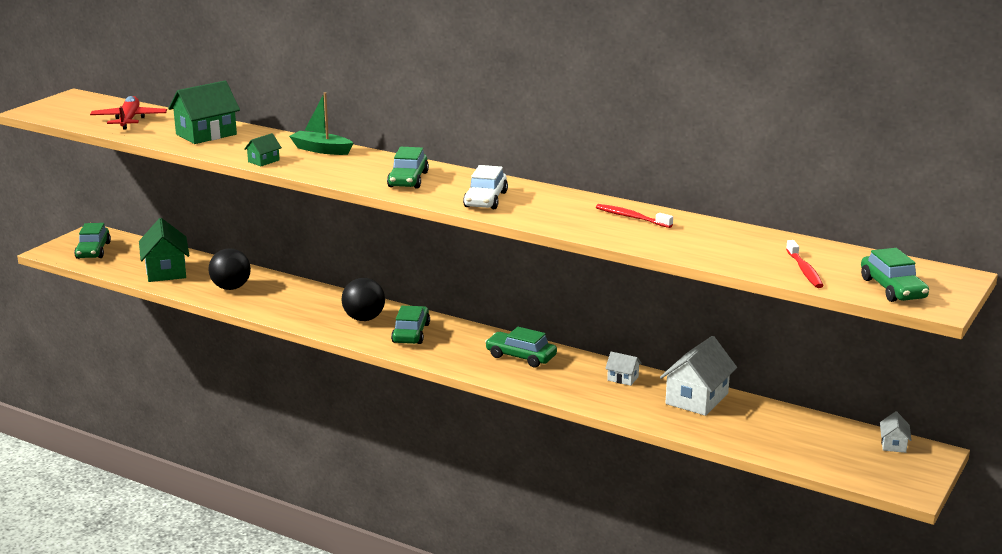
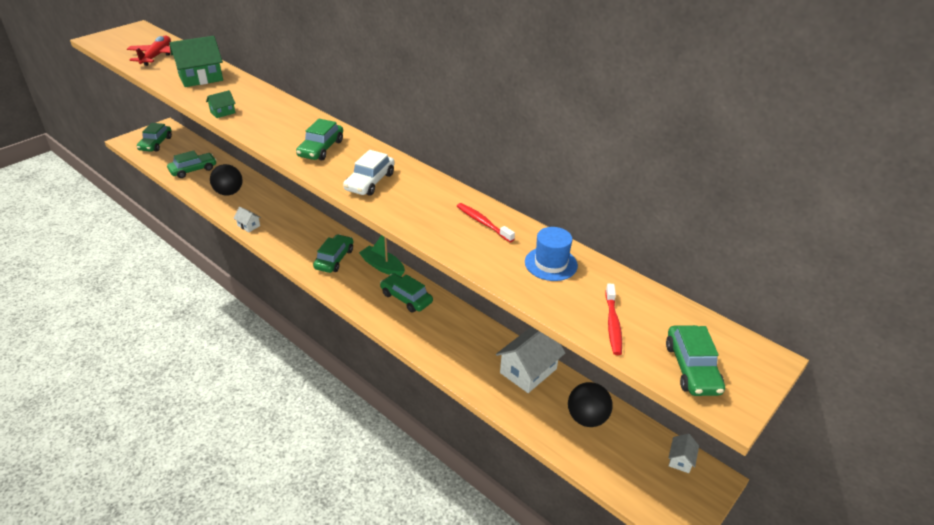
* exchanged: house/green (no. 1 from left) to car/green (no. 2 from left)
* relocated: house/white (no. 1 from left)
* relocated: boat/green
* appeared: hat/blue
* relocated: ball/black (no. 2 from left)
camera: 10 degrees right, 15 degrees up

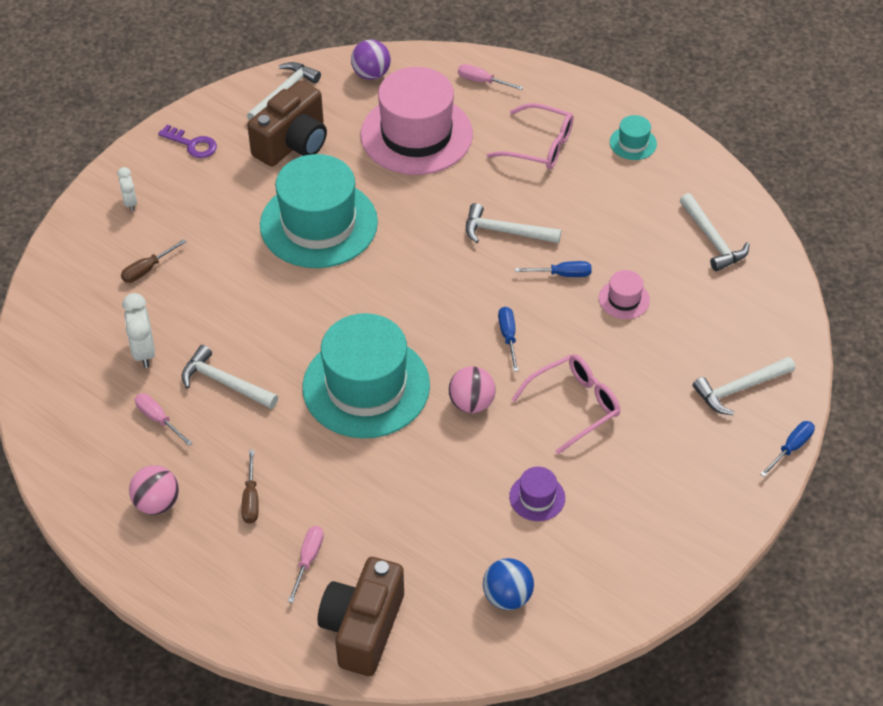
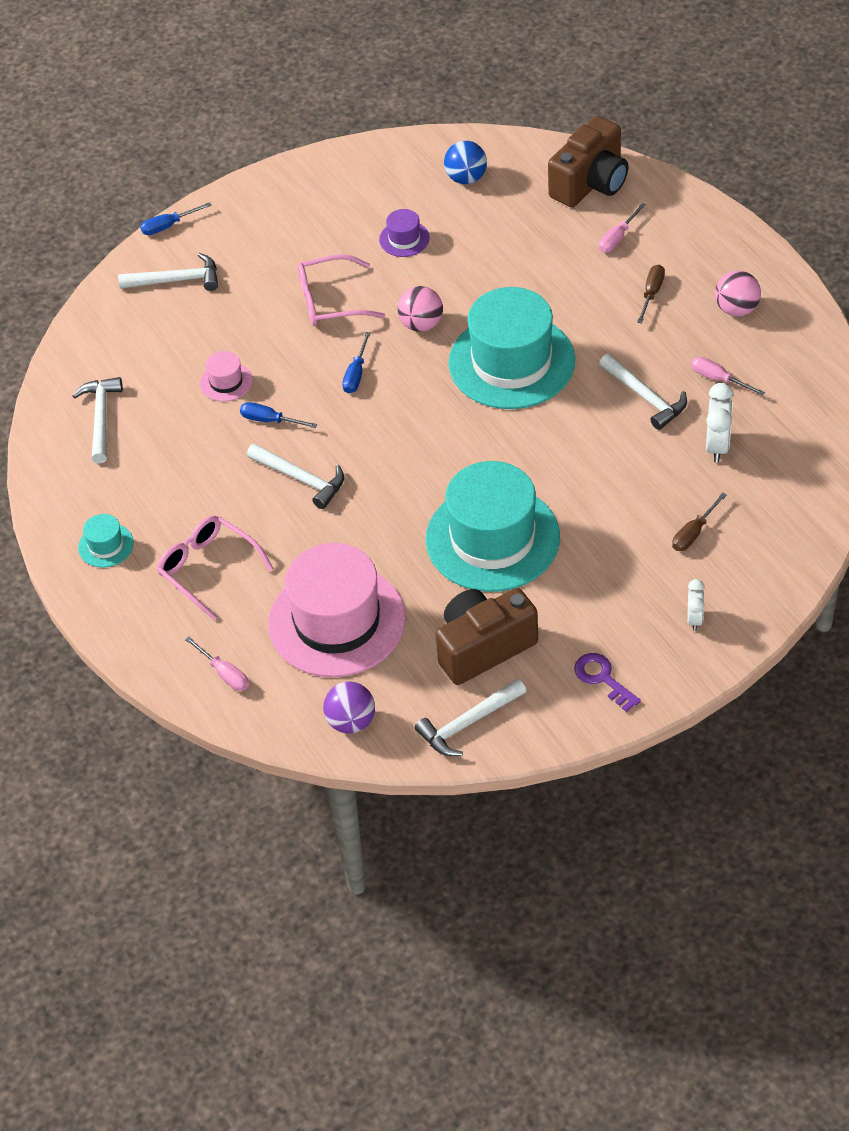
* spun: screwdriver/brown (no. 1 from left in the first image) 150 degrees clockwise
* spun: screwdriver/pink (no. 1 from left in the first image) 150 degrees clockwise
camera: 155 degrees left, 0 degrees up

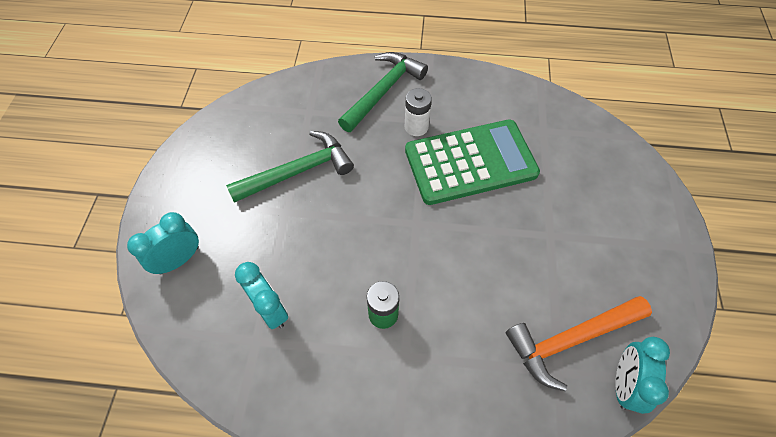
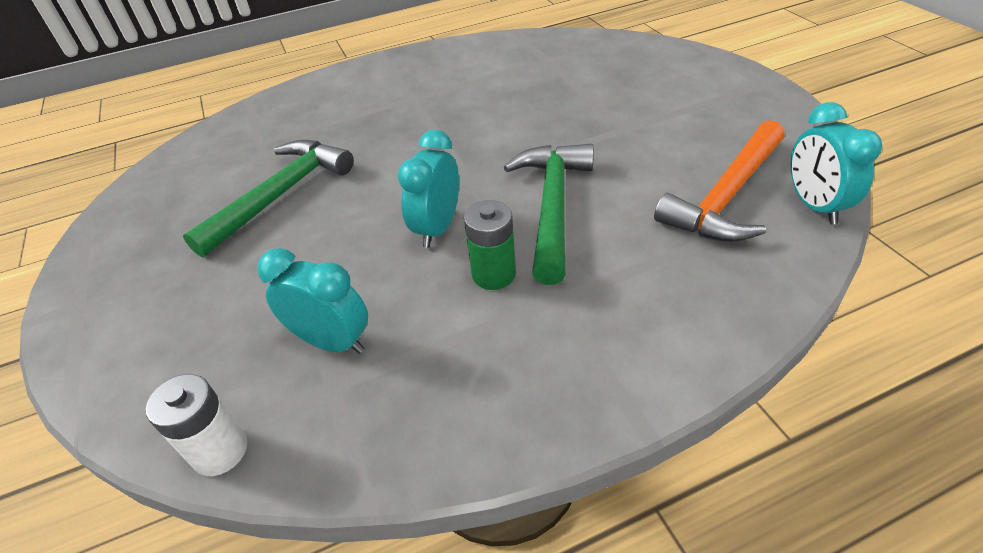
* relocated: battery/white
* relocated: clock/turquoise (no. 1 from left in the first image) to clock/turquoise (no. 2 from left)
* relocated: hammer/green (no. 2 from left)
* missing: calculator/green
camera: 25 degrees left, 15 degrees down

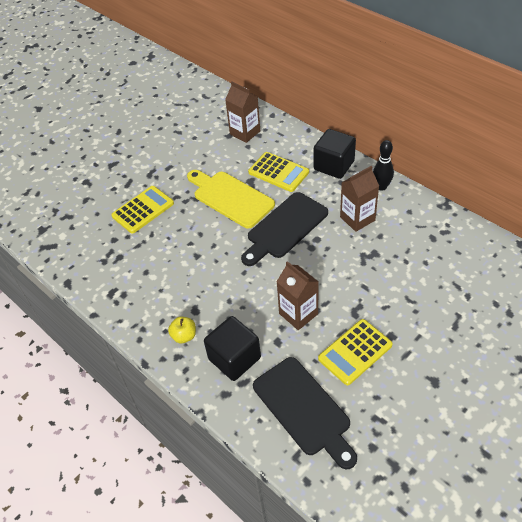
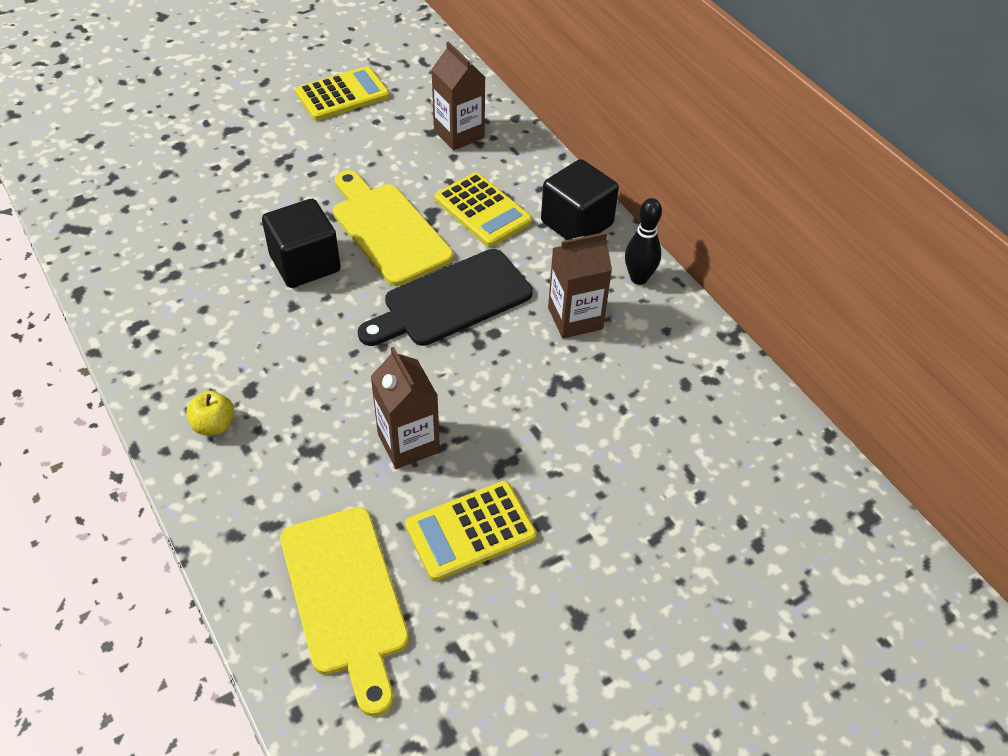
* relocated: cube/black (no. 1 from left)
* colour: cutting board/black (no. 2 from left) to cutting board/yellow (no. 1 from left)
* relocated: calculator/yellow (no. 1 from left)
camera: 10 degrees right, 0 degrees up

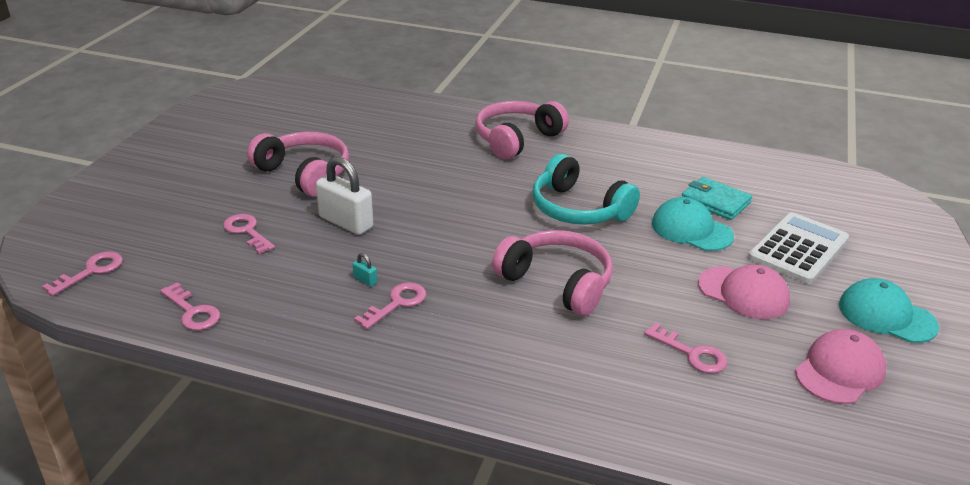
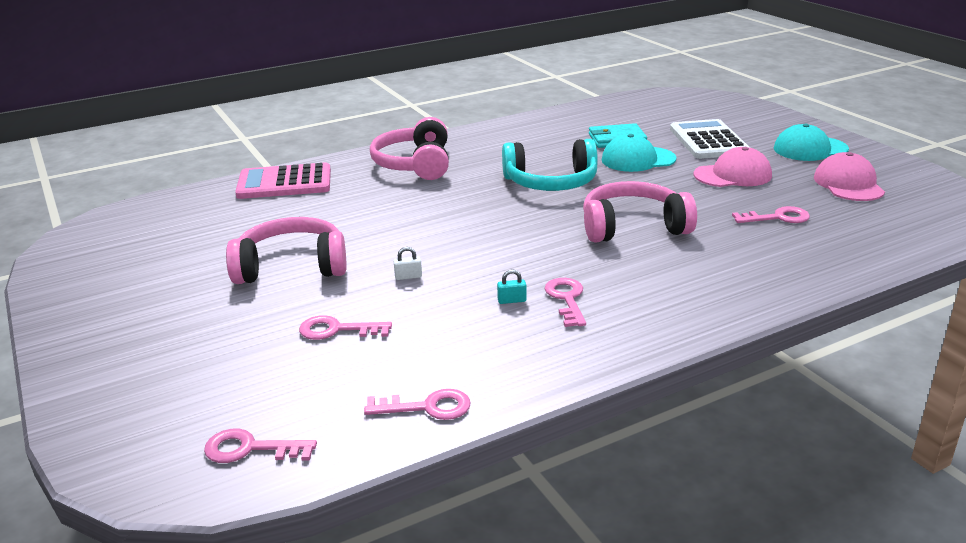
* spun: key/pink (no. 1 from left) 75 degrees counterclockwise
* appeared: calculator/pink
* size: padlock/white x0.40
camera: 45 degrees left, 5 degrees down

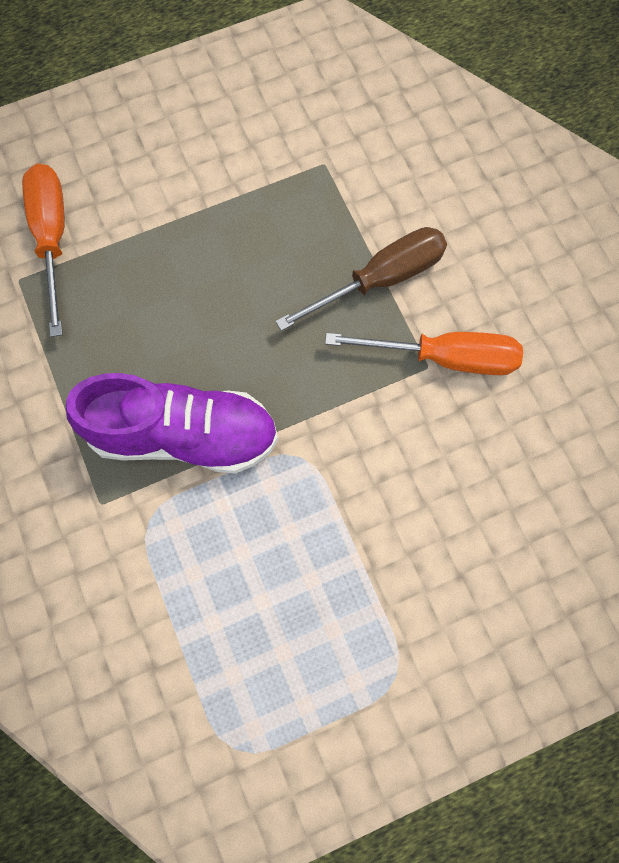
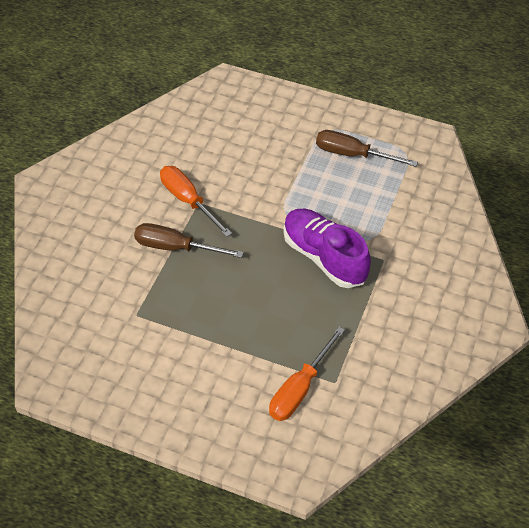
* appeared: screwdriver/brown (no. 2 from left)
camera: 135 degrees left, 20 degrees down

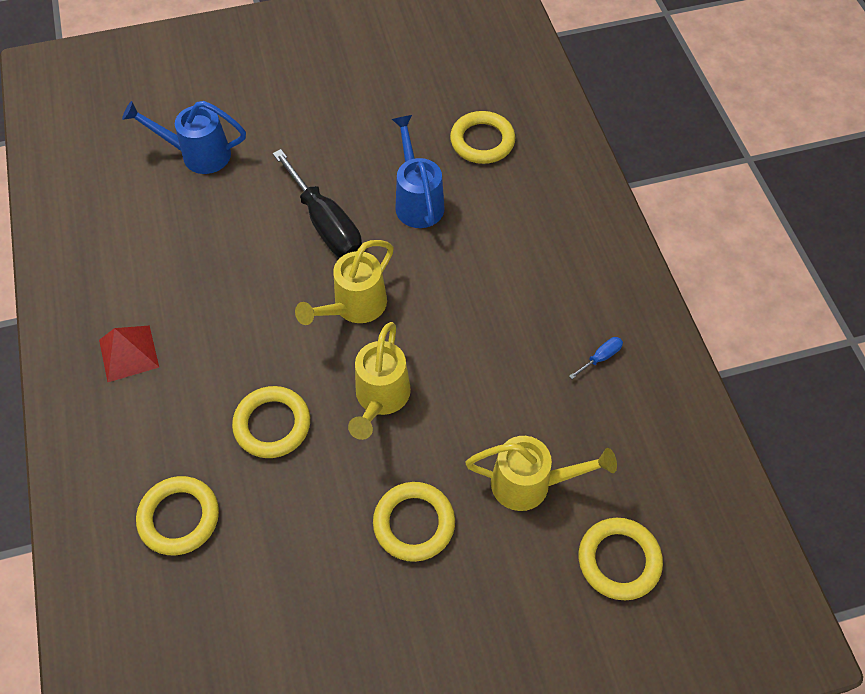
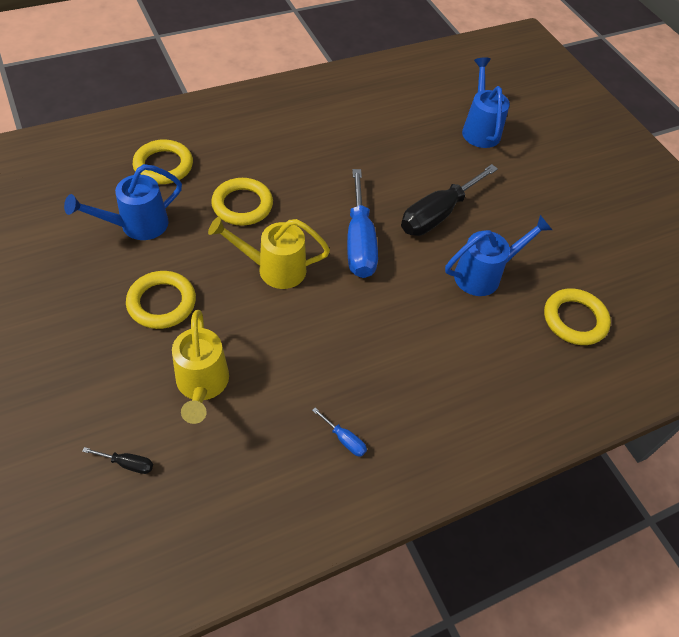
* appeared: watering can/blue (no. 1 from left)
* exchanged: ring/yellow (no. 5 from left) to screwdriver/black (no. 1 from left)
* exchanged: watering can/yellow (no. 1 from left) to screwdriver/blue (no. 2 from left)
* missing: pyramid/red
camera: 75 degrees right, 5 degrees down

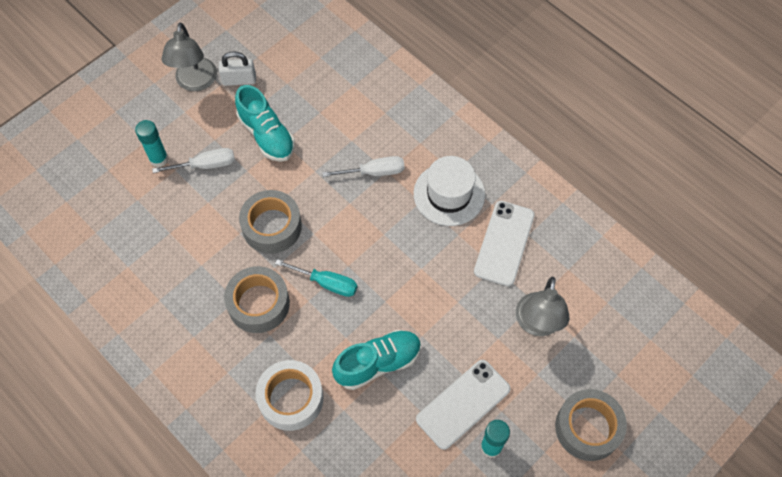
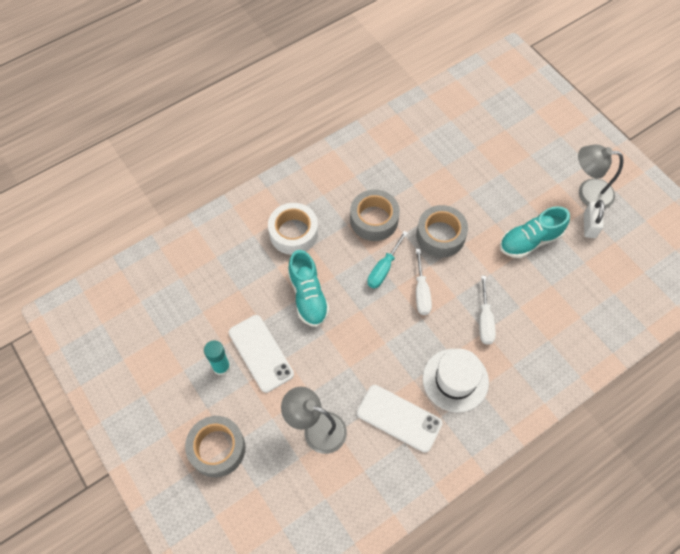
* relocated: screwdriver/white (no. 1 from left)
* missing: glue stick/turquoise (no. 1 from left)
camera: 100 degrees right, 0 degrees up

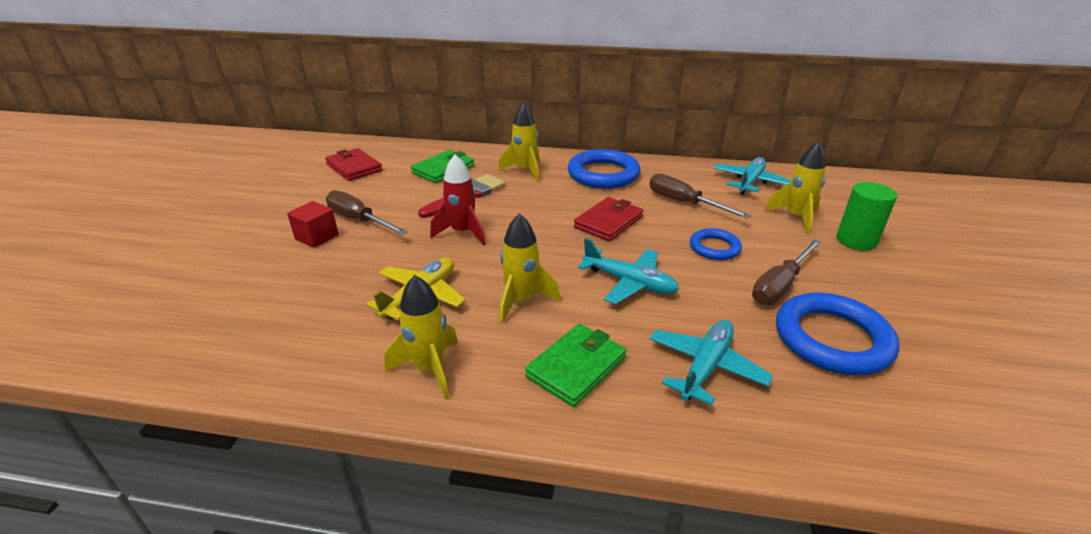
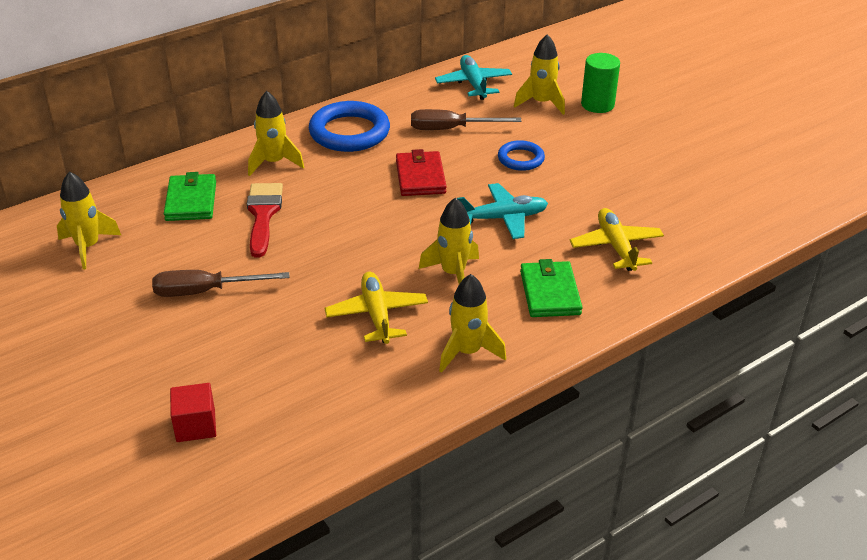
* exchanged: wallet/red (no. 1 from left) to rocket/yellow (no. 1 from left)
* relocated: cube/red
* colour: plane/turquoise (no. 2 from left) to plane/yellow (no. 2 from left)
* missing: rocket/red
* missing: screwdriver/brown (no. 3 from left)
* missing: ring/blue (no. 3 from left)
camera: 45 degrees left, 5 degrees up

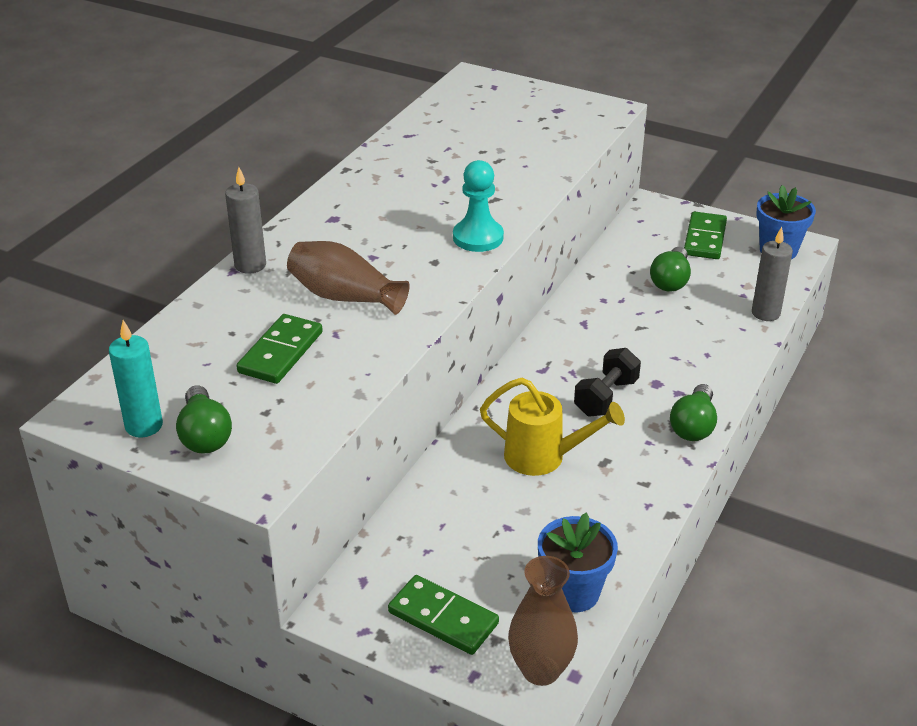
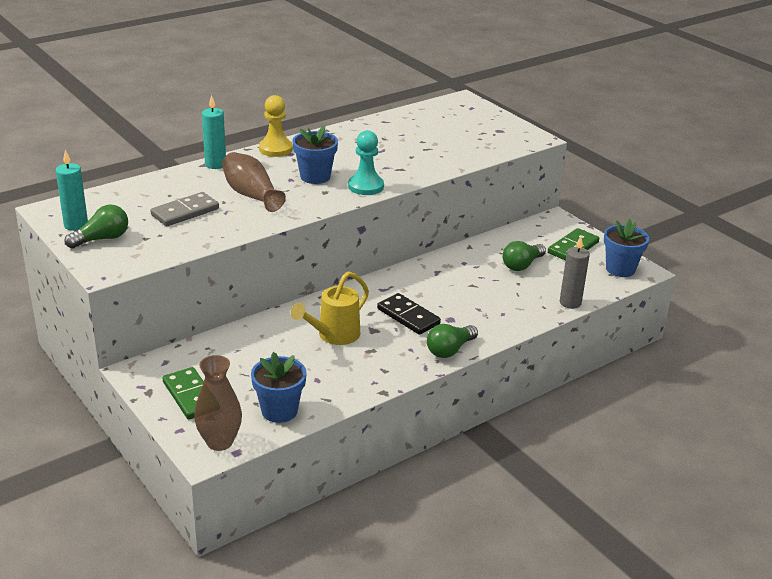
* spun: light bulb/green (no. 1 from left) 135 degrees counterclockwise
* colour: domino/green (no. 1 from left) to domino/grey
* colour: candle/grey (no. 1 from left) to candle/turquoise (no. 2 from left)
* appeared: pawn/yellow
* spun: watering can/yellow 90 degrees clockwise
* appeared: flower pot/blue (no. 2 from left)
* exchanged: dumbbell/black to domino/black
camera: 25 degrees right, 5 degrees down

